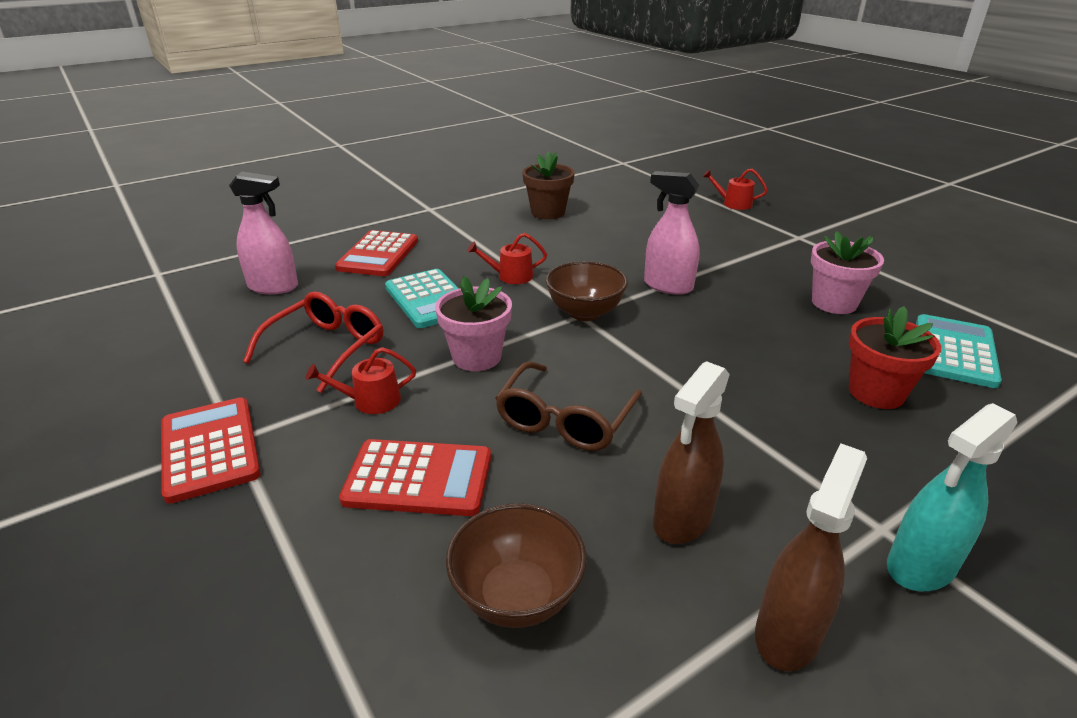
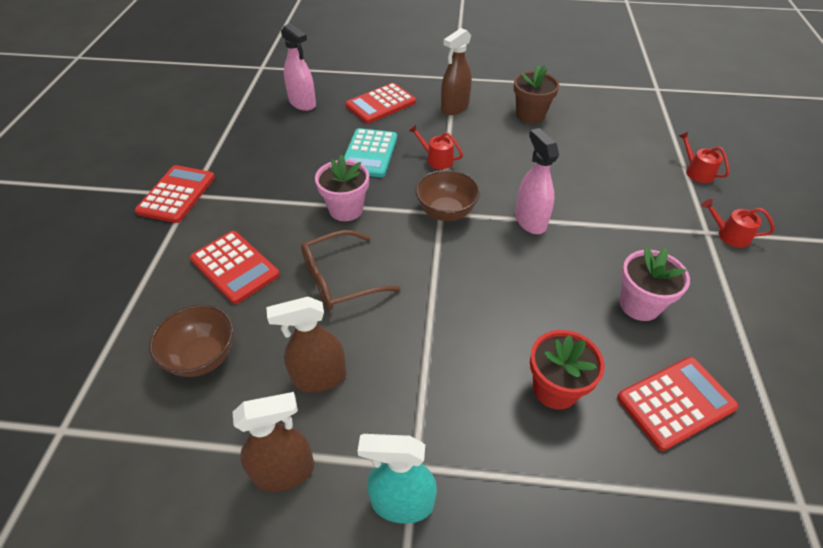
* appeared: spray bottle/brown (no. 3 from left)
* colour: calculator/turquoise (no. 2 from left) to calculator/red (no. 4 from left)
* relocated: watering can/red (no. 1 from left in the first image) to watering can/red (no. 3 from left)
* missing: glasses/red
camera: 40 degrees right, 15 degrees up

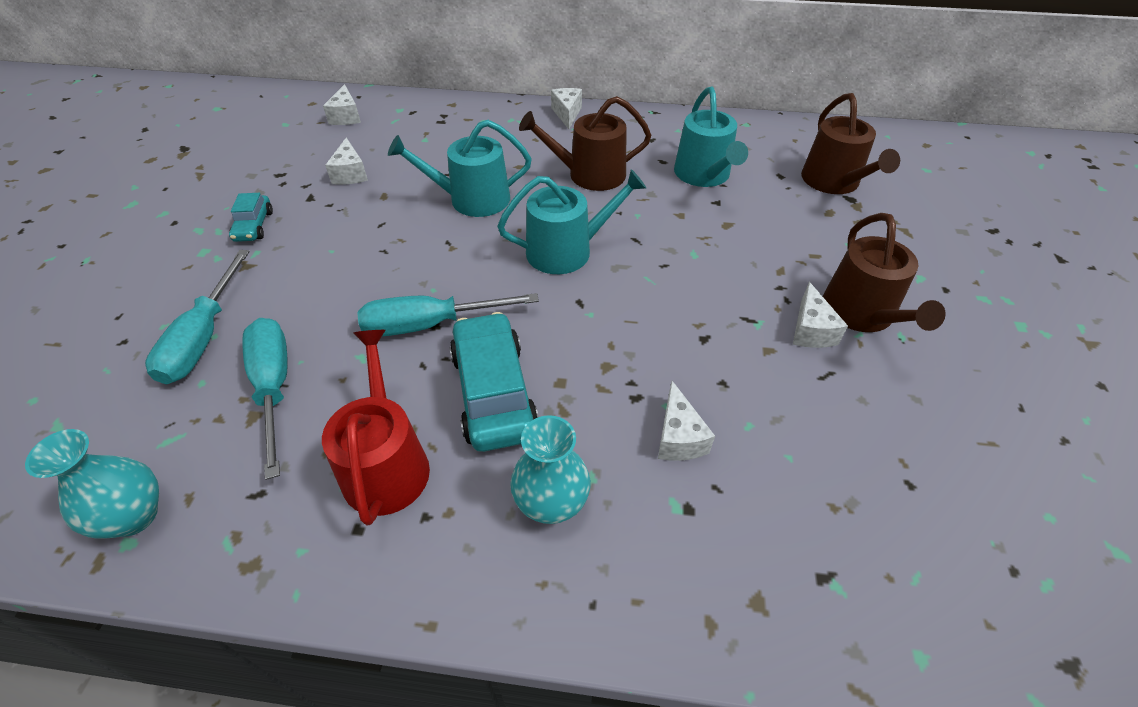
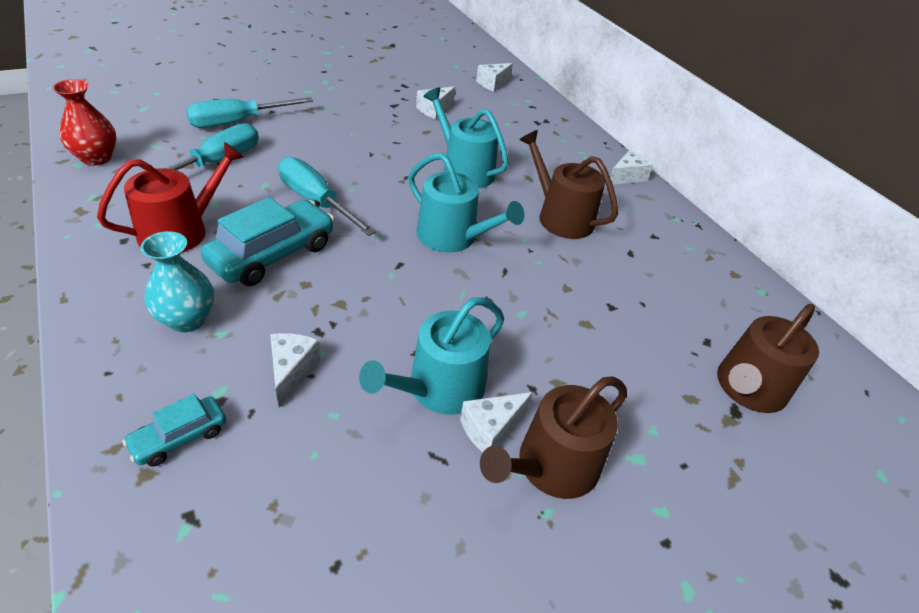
* colour: vase/turquoise (no. 1 from left) to vase/red
* relocated: car/turquoise (no. 1 from left)
* spun: cheese/white (no. 4 from left in the first image) 135 degrees clockwise
* relocated: watering can/turquoise (no. 3 from left in the first image) to watering can/turquoise (no. 1 from left)
camera: 50 degrees right, 5 degrees down

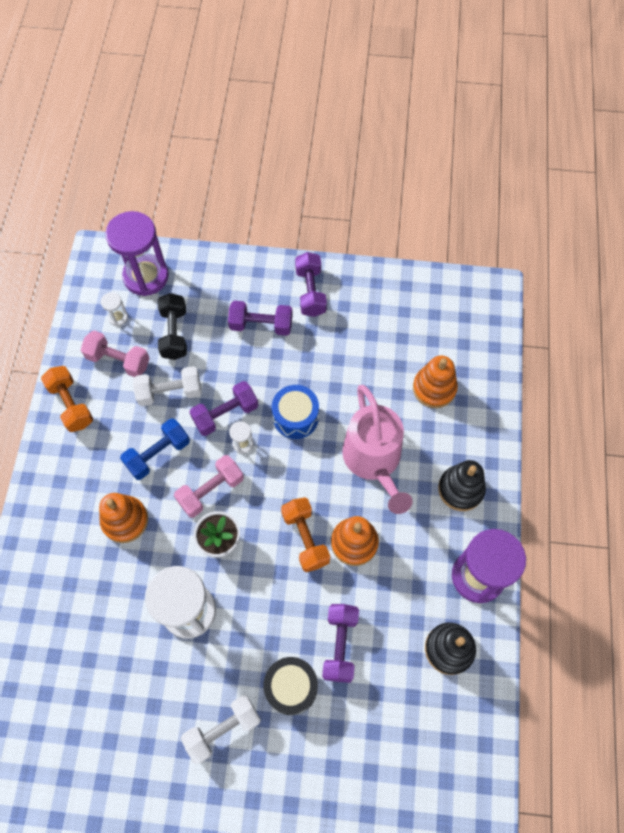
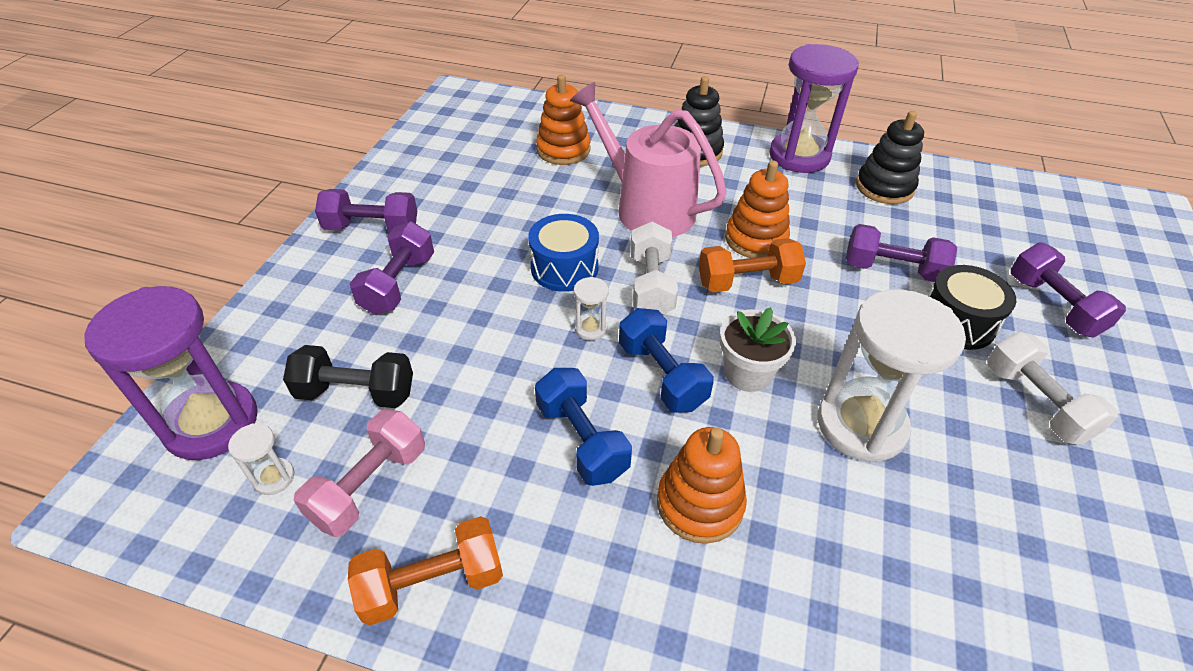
* spun: watering can/pink 135 degrees counterclockwise
* colour: dumbbell/pink (no. 2 from left) to dumbbell/blue (no. 2 from left)
* relocated: dumbbell/white (no. 1 from left)
* relocated: dumbbell/purple (no. 1 from left in the first image) to dumbbell/purple (no. 4 from left)
camera: 80 degrees left, 20 degrees down

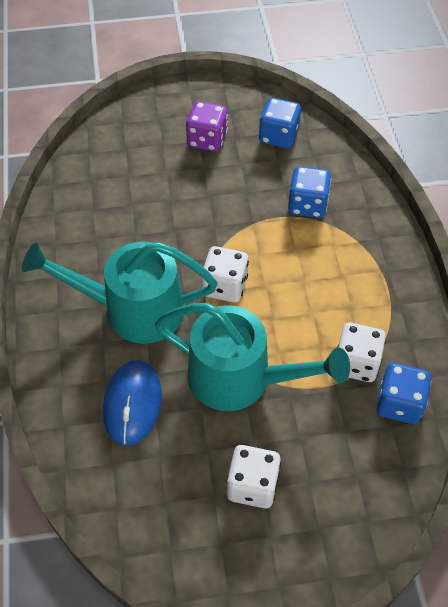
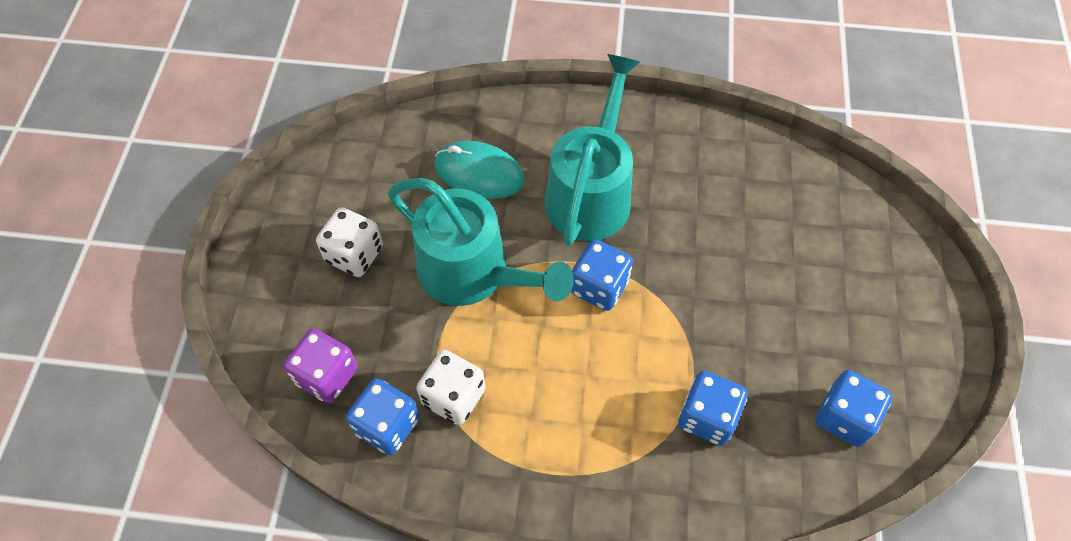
* relocated: dice/purple
* spun: watering can/turquoise (no. 2 from left in the first image) 90 degrees counterclockwise
* colour: mouse/blue to mouse/turquoise
* colour: dice/white (no. 1 from left) to dice/blue (no. 2 from left)
camera: 105 degrees right, 5 degrees up

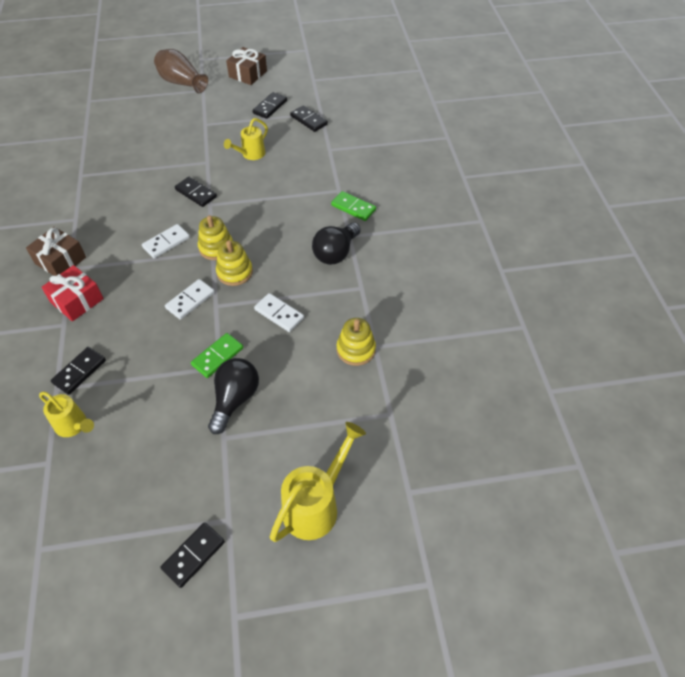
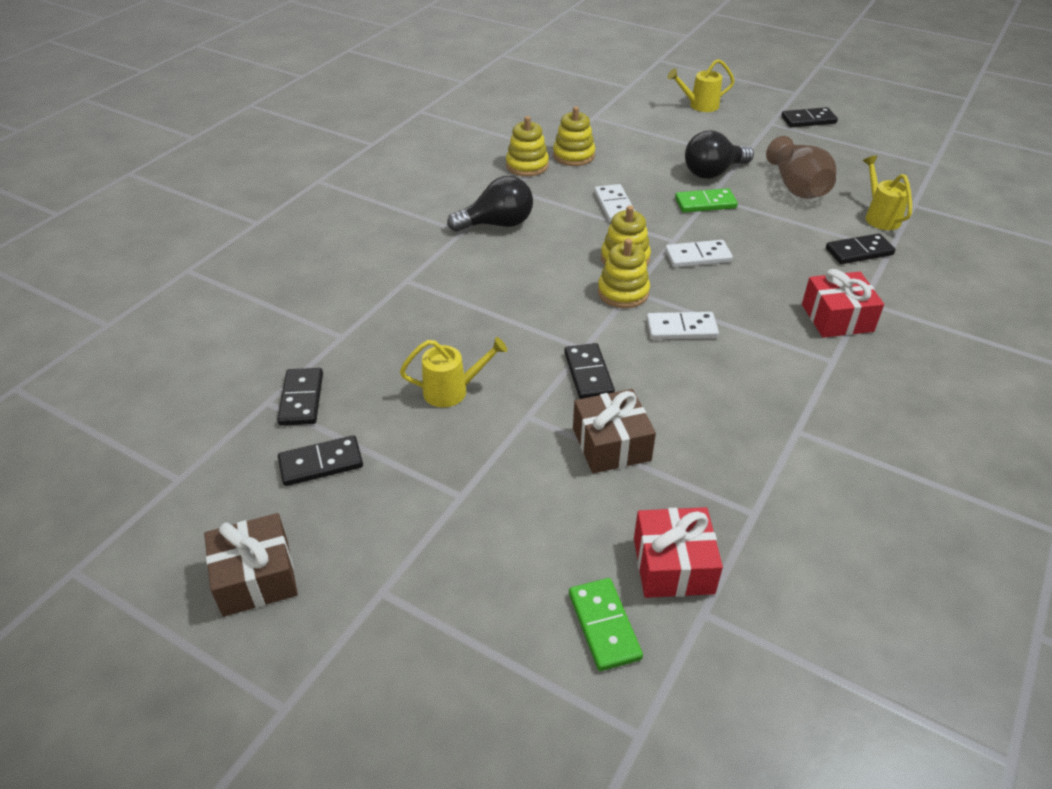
* appeared: stacking toy/yellow (no. 1 from left)
* relocated: domino/green (no. 2 from left in the first image) to domino/green (no. 1 from left)
* relocated: gift/brown (no. 1 from left in the first image) to gift/brown (no. 2 from left)
* appeared: gift/red (no. 1 from left)
* size: watering can/yellow (no. 3 from left in the first image) x0.62
* relocated: vase/brown
camera: 140 degrees left, 10 degrees down

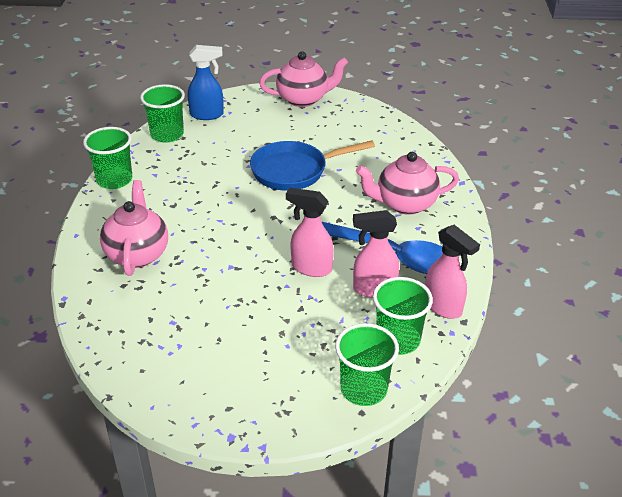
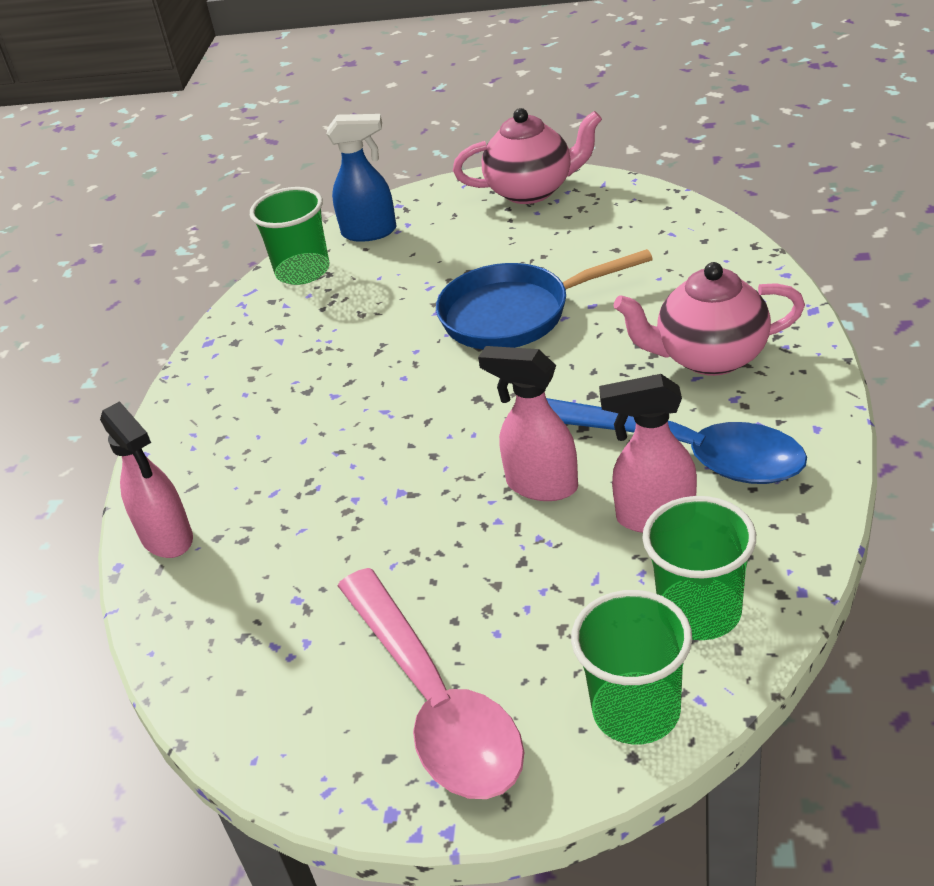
* relocated: spray bottle/pink (no. 3 from left in the first image) to spray bottle/pink (no. 1 from left)
* appeared: spoon/pink
* missing: cup/green (no. 1 from left)
* missing: teapot/pink (no. 1 from left)
camera: 10 degrees right, 0 degrees up

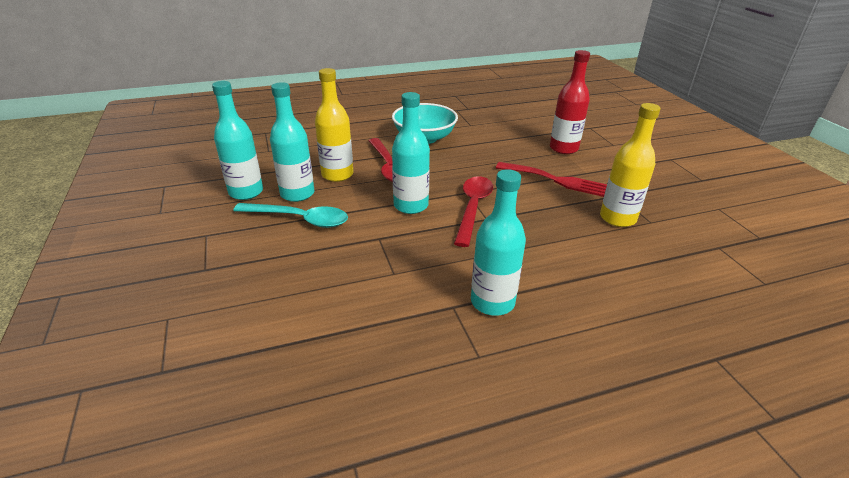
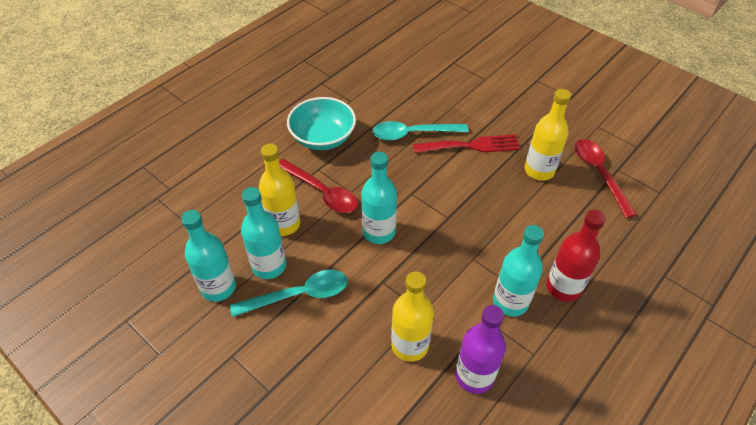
* appeared: spoon/turquoise (no. 2 from left)
* appeared: bottle/yellow (no. 2 from left)
* appeared: bottle/purple
* relocated: bottle/red
* relocated: spoon/red (no. 2 from left)
camera: 30 degrees left, 15 degrees up

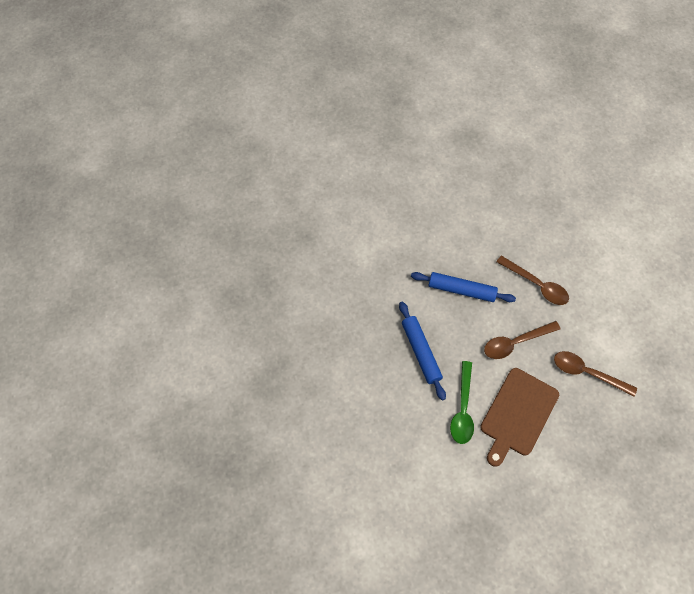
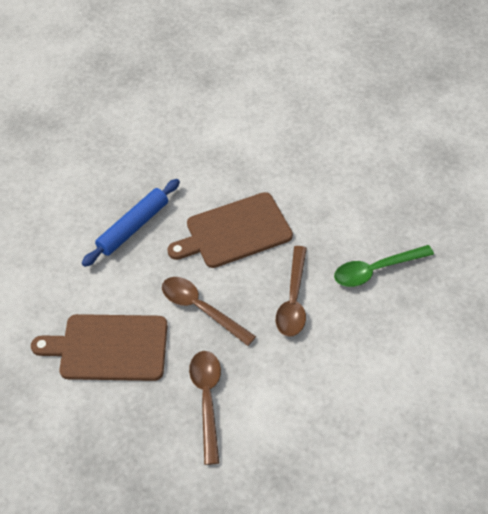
* exchanged: rolling pin/blue (no. 2 from left) to cutting board/brown (no. 2 from left)
* relocated: spoon/green
camera: 60 degrees right, 10 degrees down

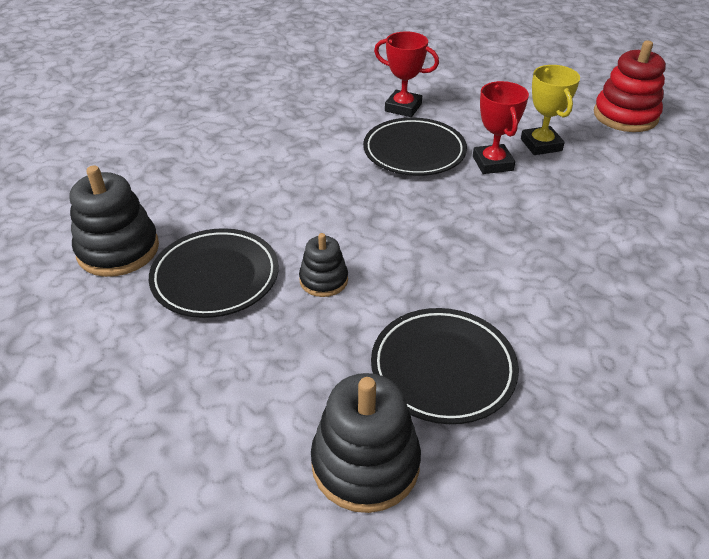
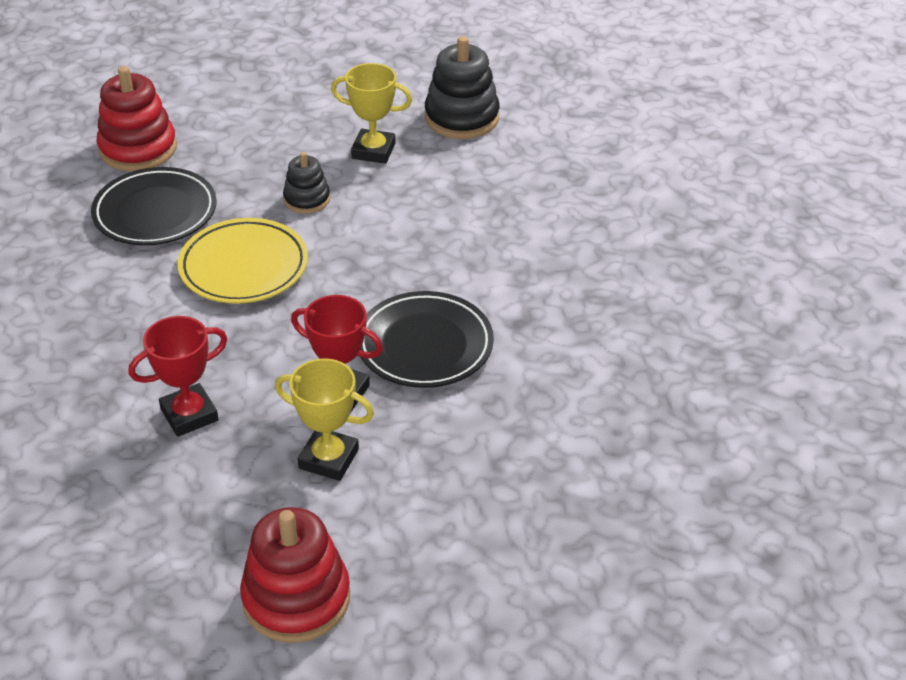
* colour: stacking toy/black (no. 3 from left) to stacking toy/red (no. 1 from left)
* relocated: trophy/red (no. 1 from left)
* appeared: plate/yellow
* exchanged: plate/black (no. 1 from left) to trophy/yellow (no. 2 from left)
camera: 125 degrees right, 0 degrees up

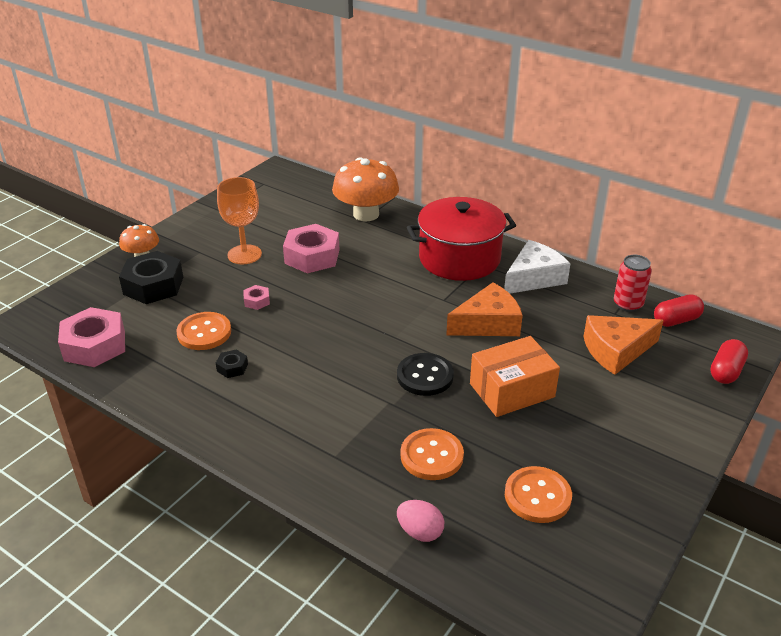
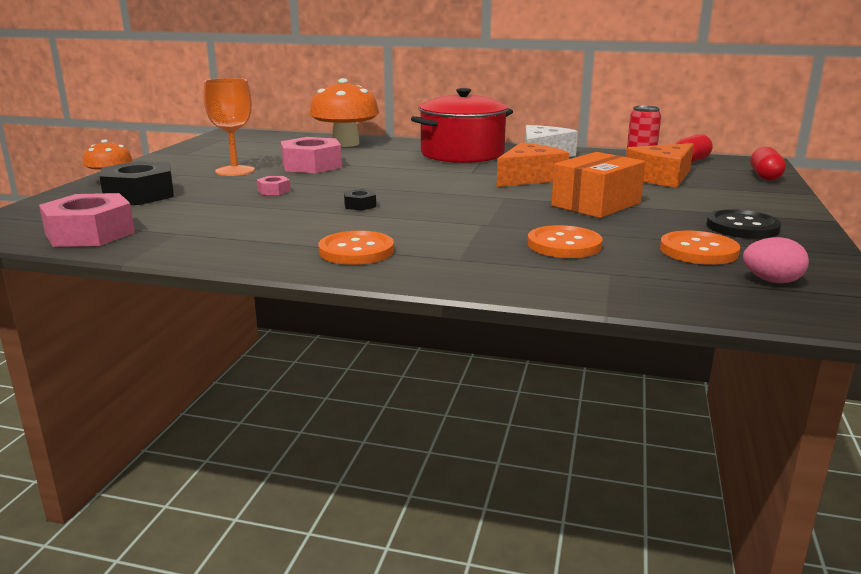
* relocated: button/orange (no. 1 from left)
* relocated: nut/black (no. 2 from left)
* relocated: button/black
* relocated: egg/pink
camera: 20 degrees left, 15 degrees down

